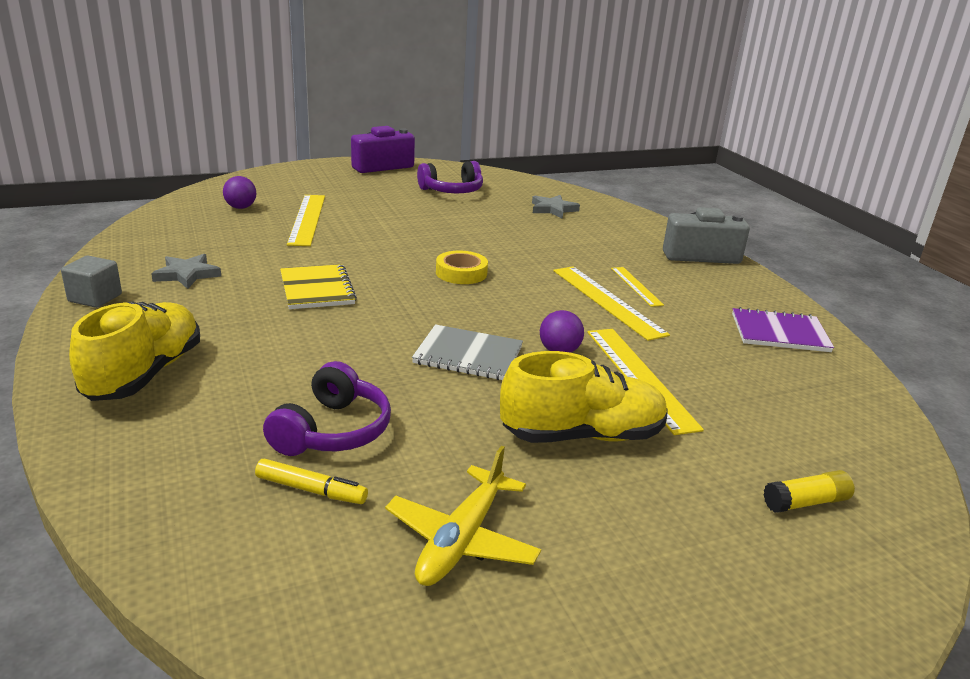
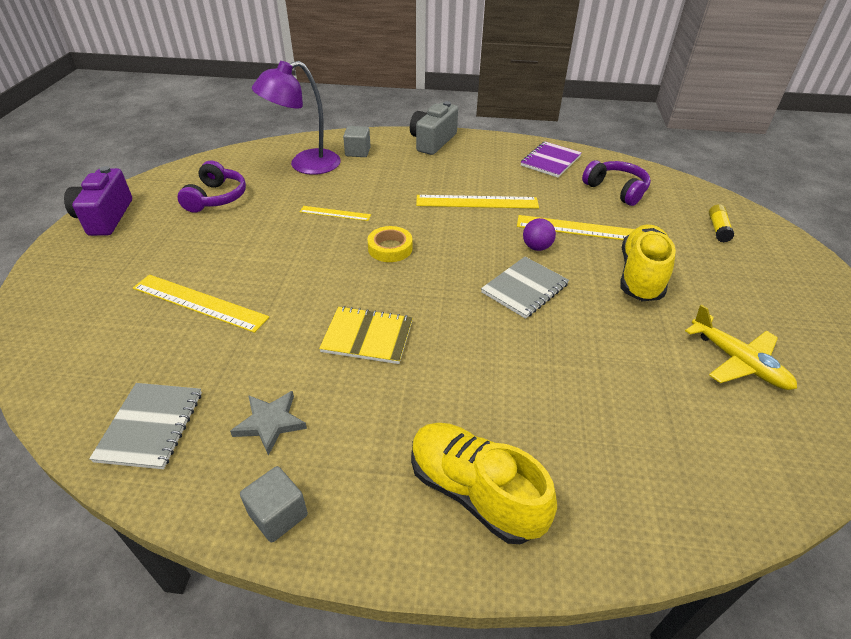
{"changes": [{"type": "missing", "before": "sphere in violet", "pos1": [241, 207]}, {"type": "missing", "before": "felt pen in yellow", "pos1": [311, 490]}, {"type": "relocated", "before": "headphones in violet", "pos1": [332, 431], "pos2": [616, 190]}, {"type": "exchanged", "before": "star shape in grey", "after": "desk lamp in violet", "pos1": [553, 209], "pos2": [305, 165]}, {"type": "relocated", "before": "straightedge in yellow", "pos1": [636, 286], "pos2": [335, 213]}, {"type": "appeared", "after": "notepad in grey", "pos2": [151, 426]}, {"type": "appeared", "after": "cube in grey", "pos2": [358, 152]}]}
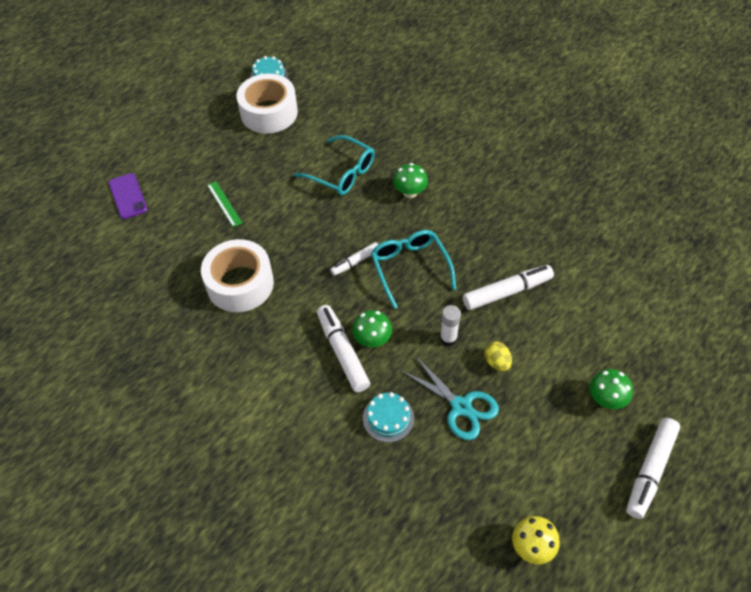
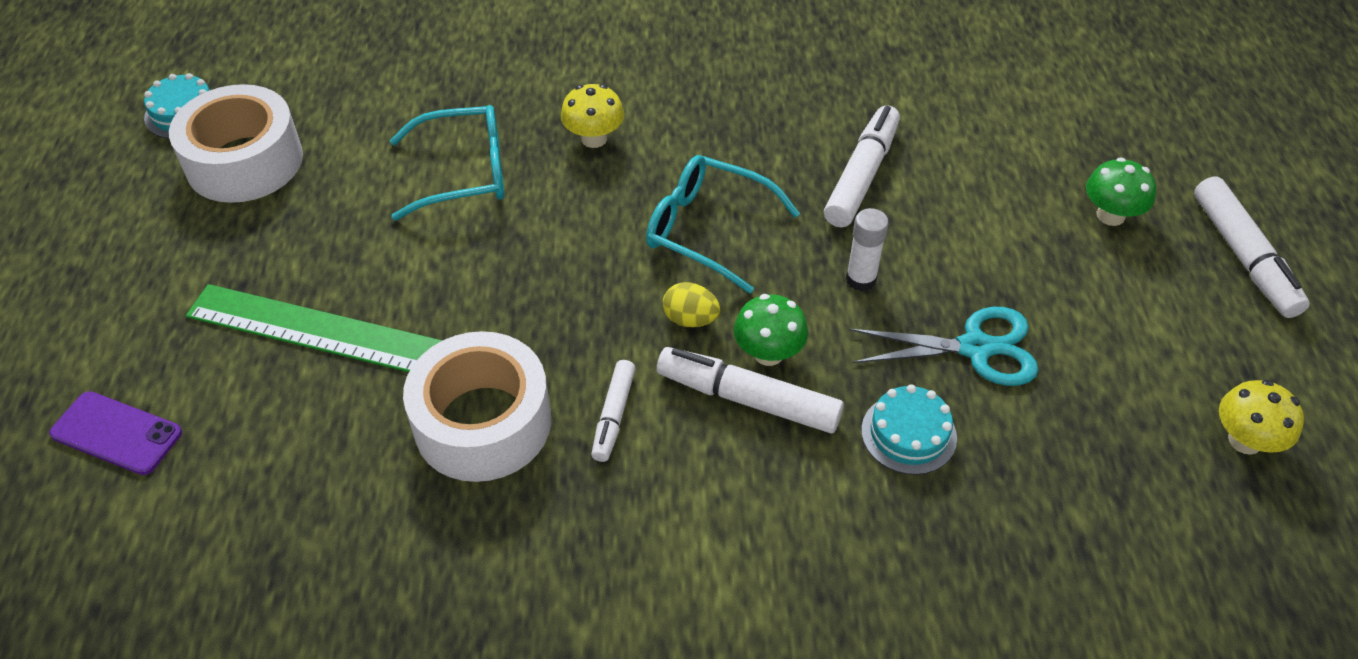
{"changes": [{"type": "size", "before": "straightedge in green", "pos1": [224, 203], "pos2": [318, 330], "scale": 2.06}, {"type": "relocated", "before": "felt pen in white", "pos1": [355, 262], "pos2": [613, 416]}, {"type": "colour", "before": "fungus in green", "after": "fungus in yellow", "pos1": [410, 192], "pos2": [594, 138]}, {"type": "relocated", "before": "egg shape in yellow", "pos1": [497, 362], "pos2": [690, 319]}]}
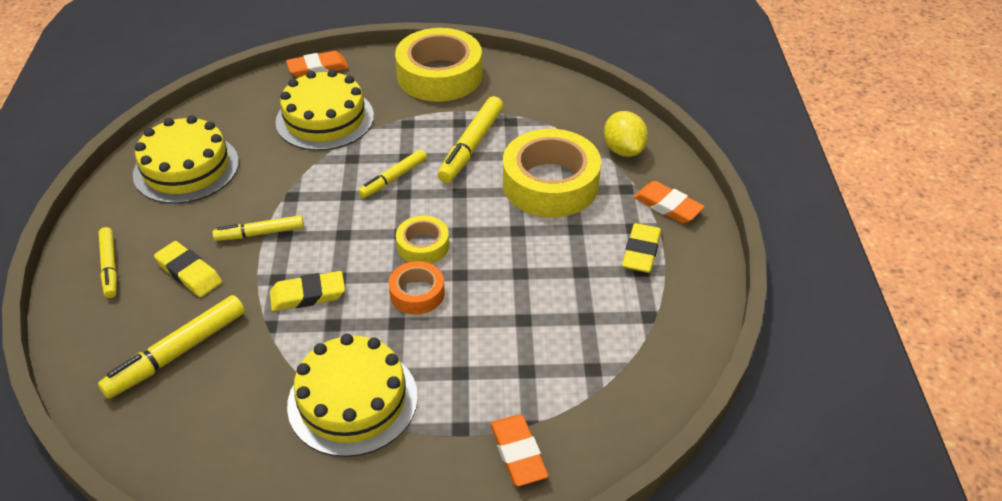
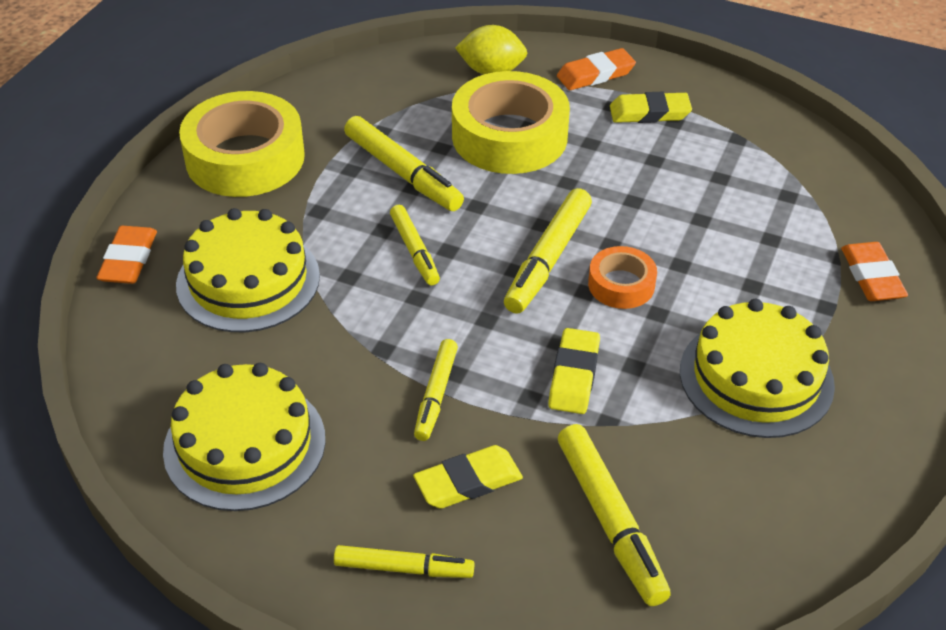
{"changes": [{"type": "exchanged", "before": "roll of tape in yellow", "after": "felt pen in yellow", "pos1": [423, 246], "pos2": [548, 259]}, {"type": "spun", "before": "pencil eraser in orange-coloured", "pos1": [518, 453], "pos2": [872, 276], "turn": 75}, {"type": "spun", "before": "pencil eraser in yellow", "pos1": [641, 252], "pos2": [649, 113], "turn": -45}]}
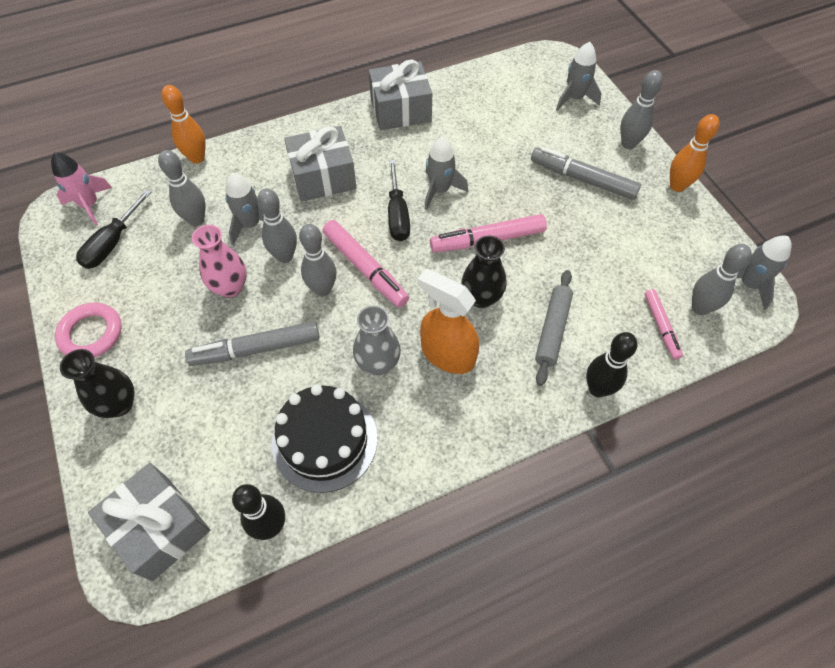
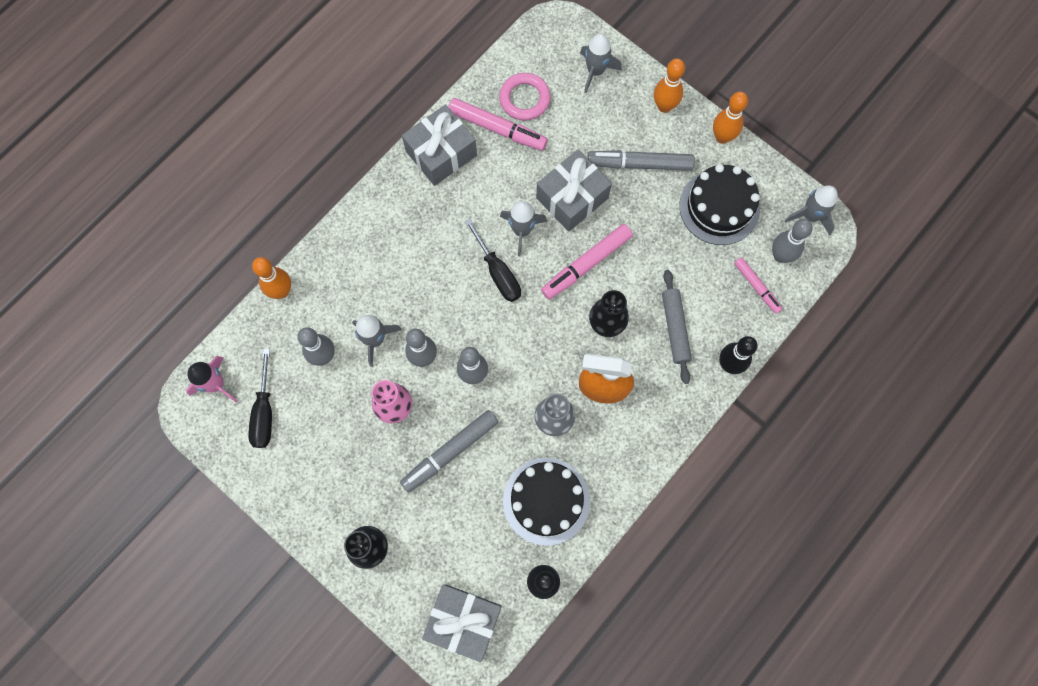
{"changes": [{"type": "relocated", "before": "hoop in pink", "pos1": [91, 333], "pos2": [524, 99]}, {"type": "relocated", "before": "present in grey", "pos1": [323, 177], "pos2": [572, 198]}, {"type": "relocated", "before": "felt pen in pink", "pos1": [365, 268], "pos2": [497, 128]}, {"type": "colour", "before": "skittle in grey", "after": "skittle in orange-coloured", "pos1": [628, 144], "pos2": [664, 106]}, {"type": "appeared", "after": "cake in ebony", "pos2": [719, 207]}]}
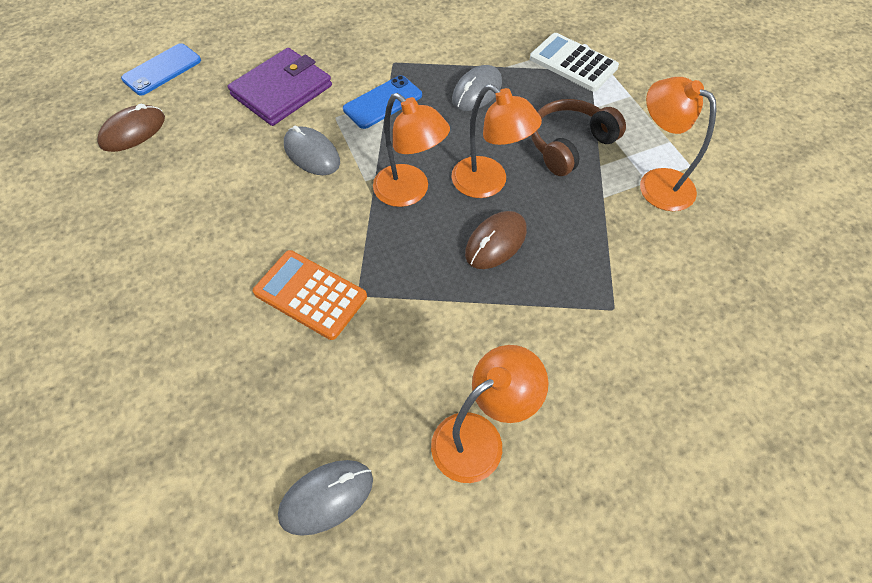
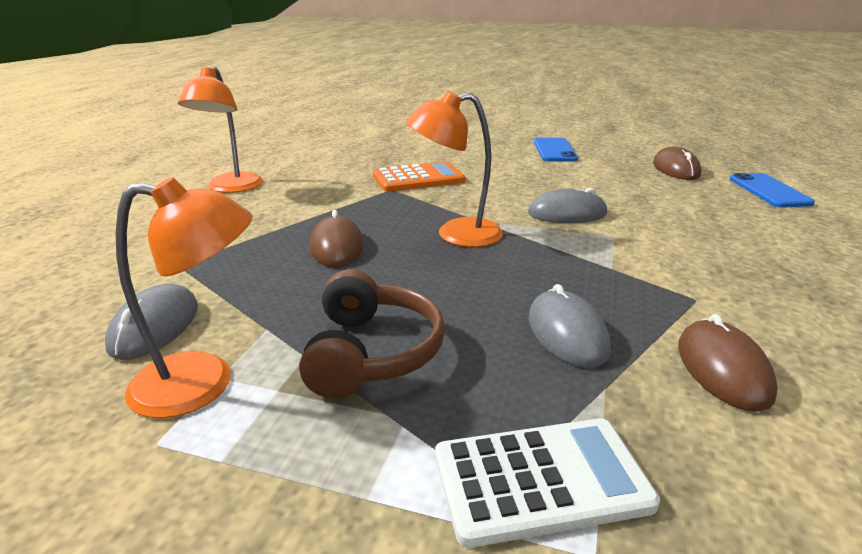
{"changes": [{"type": "missing", "before": "wallet in violet", "pos1": [282, 90]}, {"type": "relocated", "before": "PC mouse in grey", "pos1": [326, 497], "pos2": [155, 326]}, {"type": "relocated", "before": "phone in blue", "pos1": [383, 102], "pos2": [554, 150]}, {"type": "missing", "before": "desk lamp in orange-coloured", "pos1": [488, 184]}, {"type": "appeared", "after": "PC mouse in russet", "pos2": [723, 369]}]}
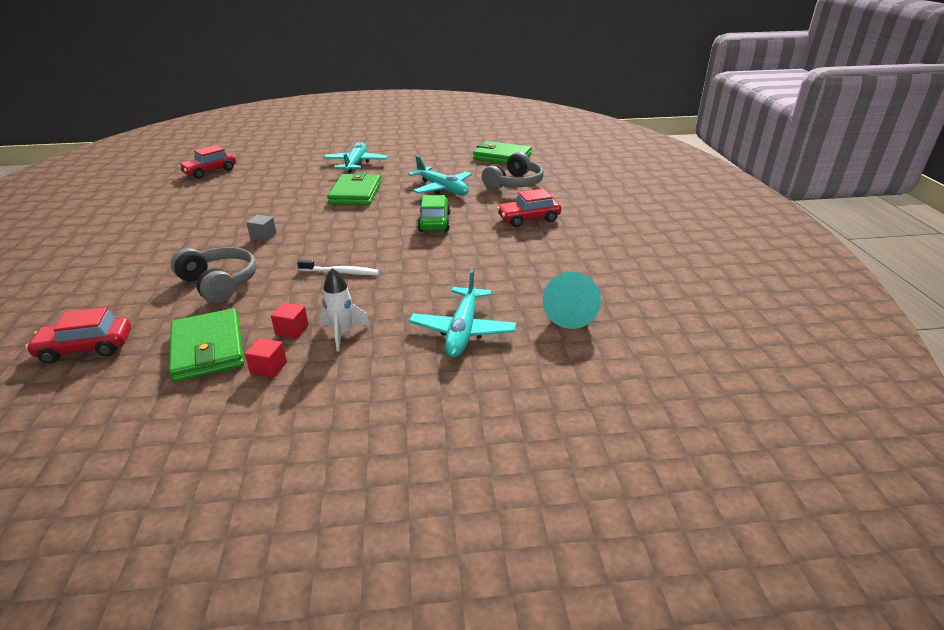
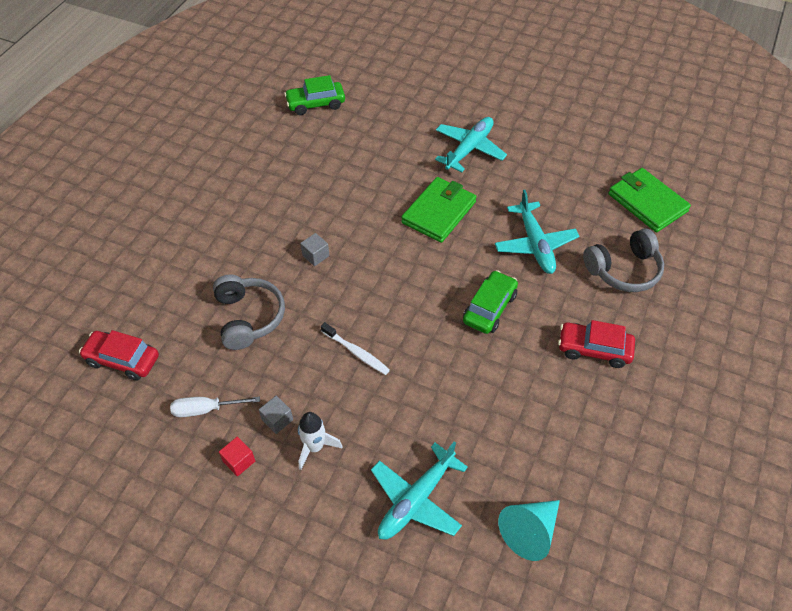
{"changes": [{"type": "exchanged", "before": "wallet in green", "after": "hand screwdriver in white", "pos1": [208, 348], "pos2": [205, 409]}, {"type": "colour", "before": "car in scarlet", "after": "car in green", "pos1": [210, 171], "pos2": [315, 104]}, {"type": "colour", "before": "cube in scarlet", "after": "cube in grey", "pos1": [292, 330], "pos2": [277, 420]}]}
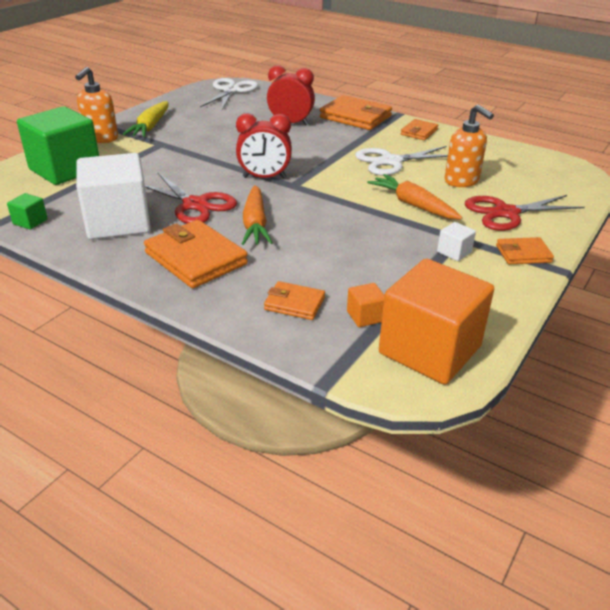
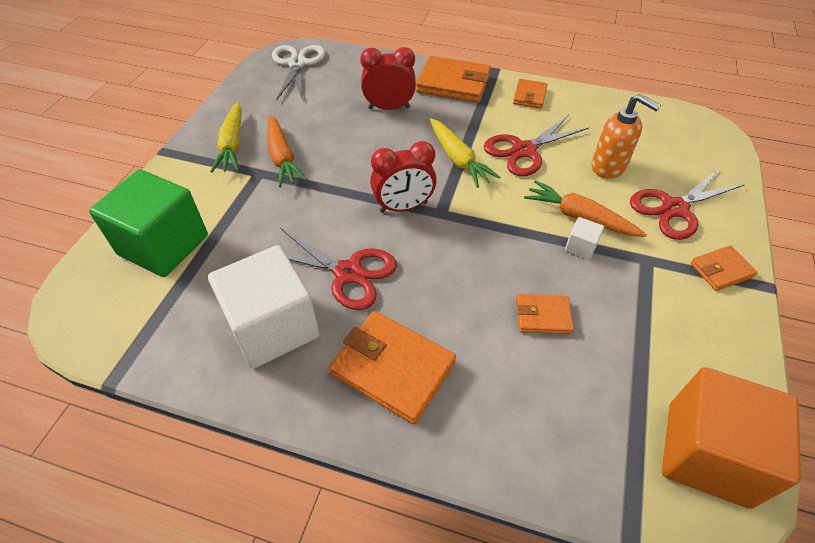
{"changes": [{"type": "missing", "before": "cube in green", "pos1": [30, 222]}, {"type": "missing", "before": "pump bottle in orange-coloured", "pos1": [101, 138]}, {"type": "relocated", "before": "toy carrot in orange-coloured", "pos1": [255, 224], "pos2": [282, 158]}, {"type": "relocated", "before": "wallet in orange-coloured", "pos1": [294, 303], "pos2": [543, 316]}, {"type": "missing", "before": "cube in orange-coloured", "pos1": [365, 316]}, {"type": "colour", "before": "shears in white", "after": "shears in scarlet", "pos1": [391, 161], "pos2": [524, 150]}, {"type": "relocated", "before": "cube in white", "pos1": [454, 252], "pos2": [580, 247]}, {"type": "appeared", "after": "toy carrot in yellow", "pos2": [458, 159]}]}
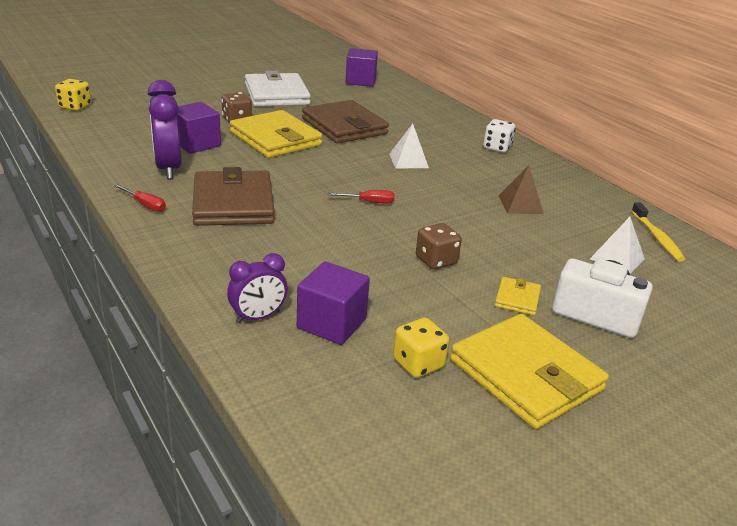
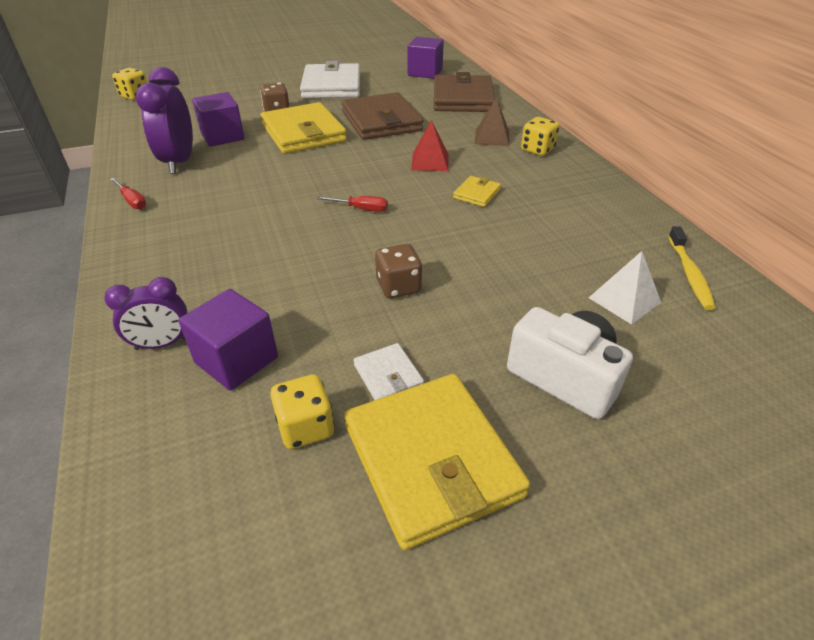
{"changes": [{"type": "relocated", "before": "wallet in russet", "pos1": [233, 203], "pos2": [463, 98]}, {"type": "colour", "before": "pyramid in white", "after": "pyramid in scarlet", "pos1": [408, 160], "pos2": [430, 162]}, {"type": "colour", "before": "dice in white", "after": "dice in yellow", "pos1": [497, 148], "pos2": [537, 150]}, {"type": "relocated", "before": "wallet in yellow", "pos1": [517, 298], "pos2": [477, 194]}, {"type": "relocated", "before": "pyramid in russet", "pos1": [520, 204], "pos2": [492, 137]}, {"type": "appeared", "after": "wallet in white", "pos2": [388, 376]}]}
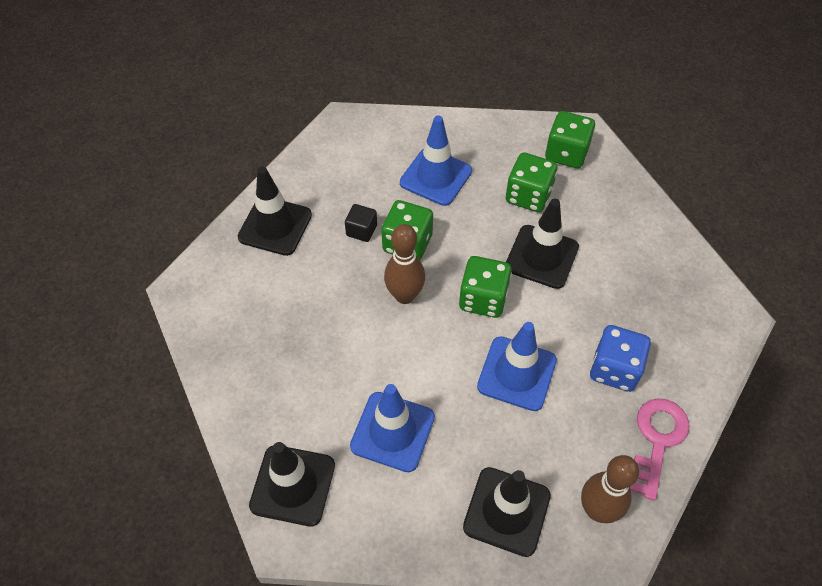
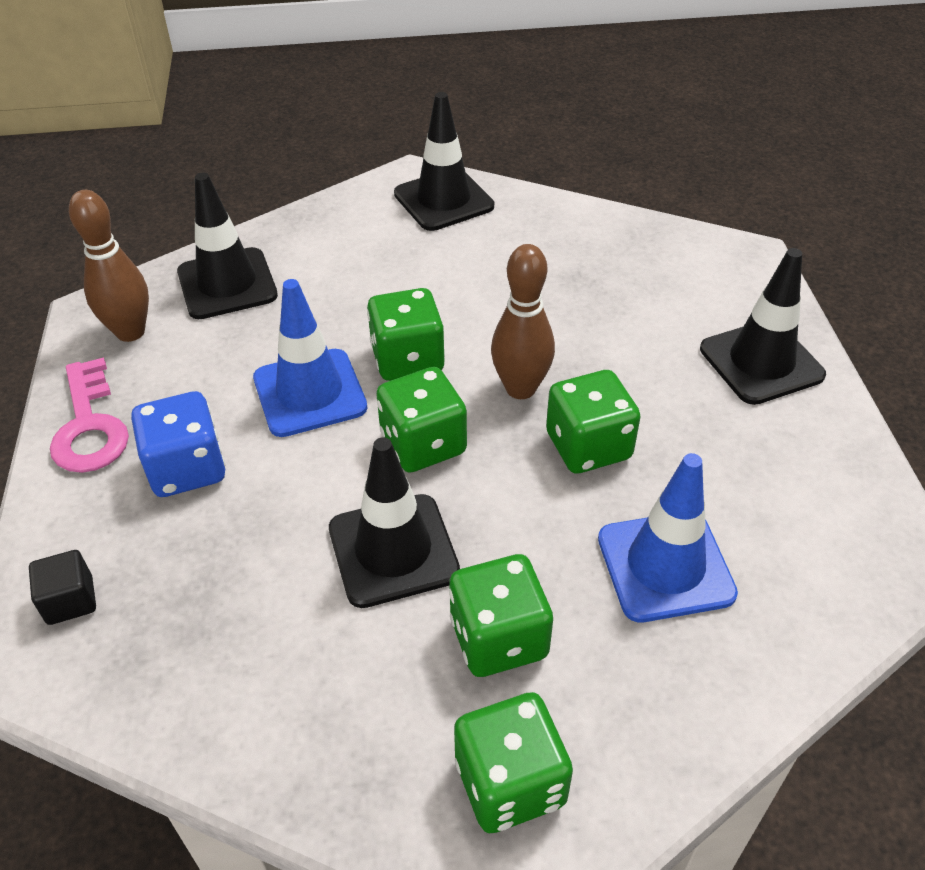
{"changes": [{"type": "relocated", "before": "cube in ebony", "pos1": [361, 230], "pos2": [70, 600]}, {"type": "missing", "before": "road cone in blue", "pos1": [392, 431]}, {"type": "appeared", "after": "dice in green", "pos2": [407, 359]}]}
